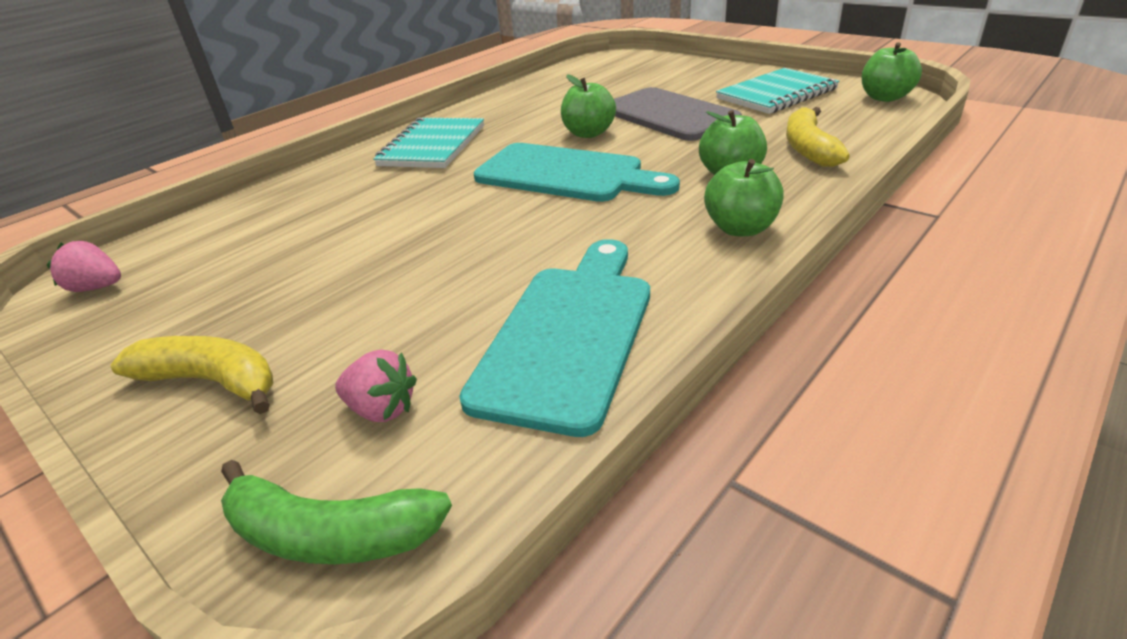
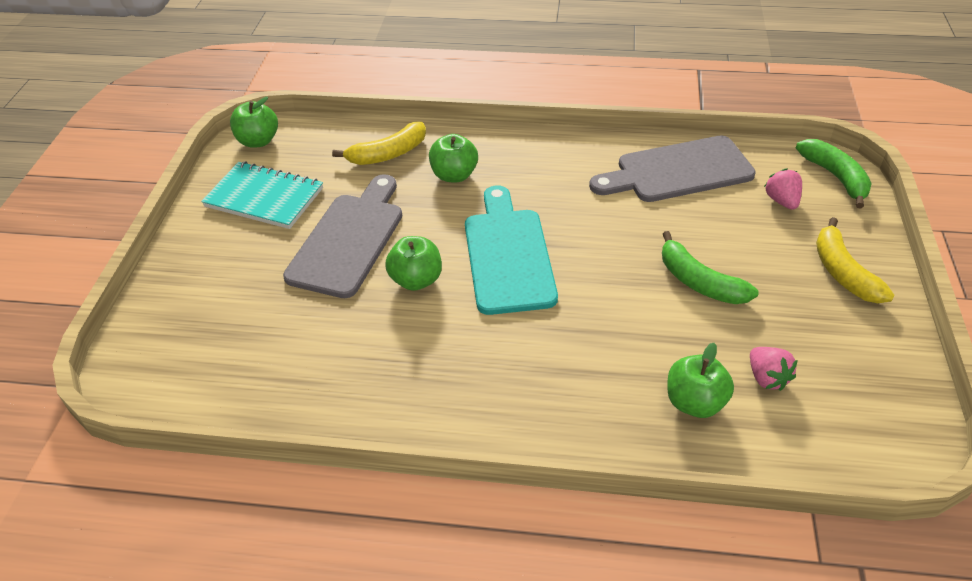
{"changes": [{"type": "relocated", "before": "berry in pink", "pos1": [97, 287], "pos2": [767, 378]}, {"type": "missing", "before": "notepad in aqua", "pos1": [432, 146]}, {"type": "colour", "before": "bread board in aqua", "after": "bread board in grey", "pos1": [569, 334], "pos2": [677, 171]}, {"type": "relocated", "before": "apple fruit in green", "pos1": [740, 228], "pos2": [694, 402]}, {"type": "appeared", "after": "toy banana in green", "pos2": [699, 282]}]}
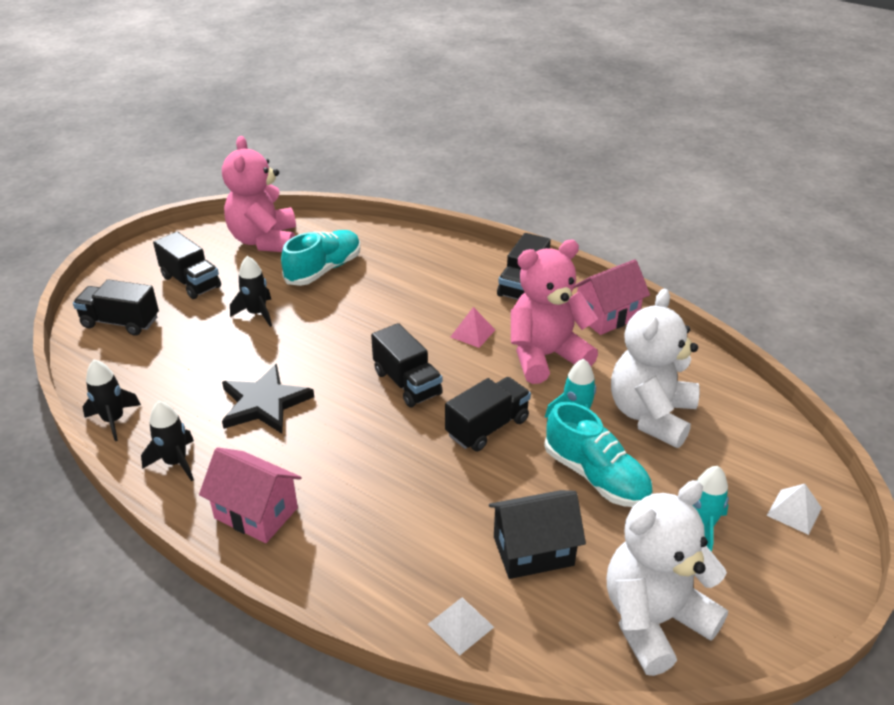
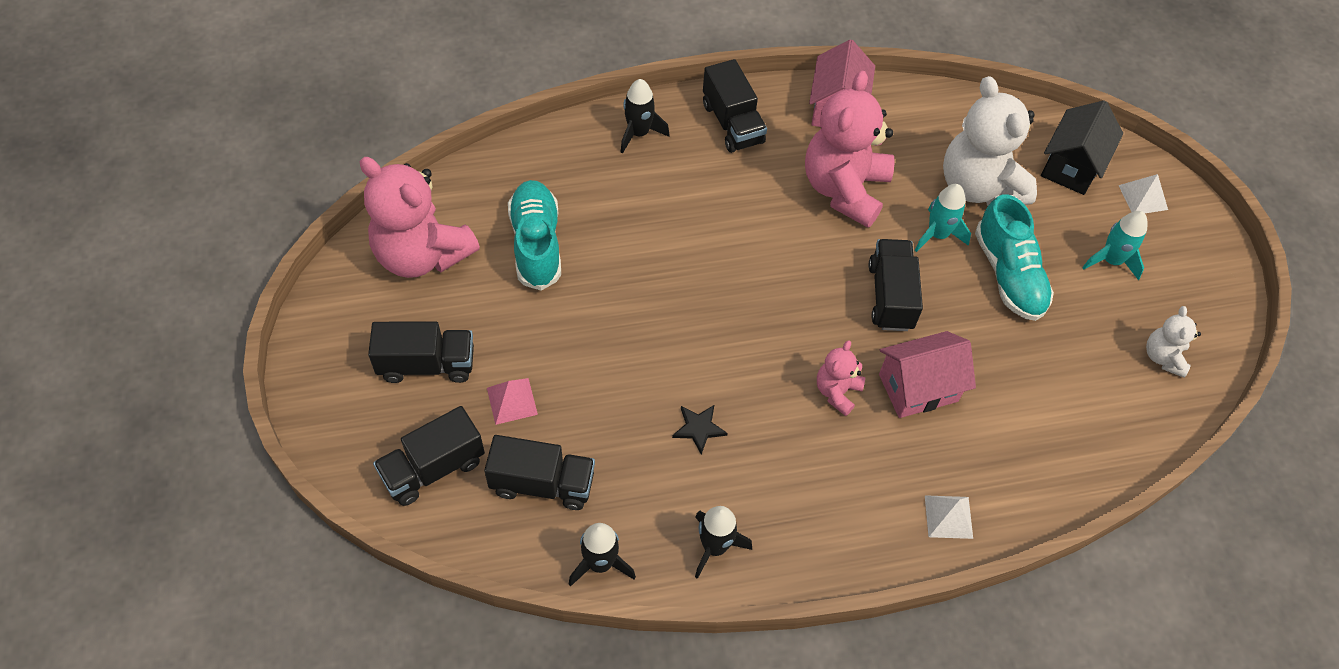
{"changes": [{"type": "relocated", "before": "house in pink", "pos1": [256, 513], "pos2": [918, 388]}, {"type": "size", "before": "star shape in ebony", "pos1": [264, 403], "pos2": [699, 428], "scale": 0.5}, {"type": "relocated", "before": "rocket in ebony", "pos1": [257, 313], "pos2": [639, 133]}, {"type": "relocated", "before": "truck in ebony", "pos1": [407, 383], "pos2": [542, 483]}, {"type": "relocated", "before": "pyramid in white", "pos1": [460, 625], "pos2": [948, 517]}, {"type": "relocated", "before": "pyramid in pink", "pos1": [472, 333], "pos2": [512, 401]}, {"type": "relocated", "before": "house in ebony", "pos1": [533, 551], "pos2": [1072, 166]}, {"type": "spun", "before": "lace-up shoe in aqua", "pos1": [596, 476], "pos2": [1008, 275], "turn": 75}, {"type": "size", "before": "teddy bear in white", "pos1": [653, 620], "pos2": [1163, 357], "scale": 0.48}, {"type": "appeared", "after": "teddy bear in pink", "pos2": [837, 392]}]}
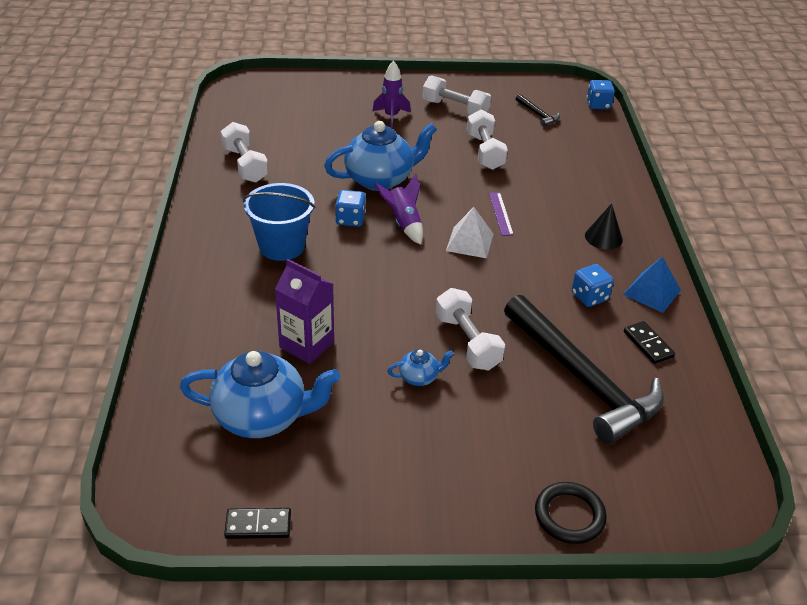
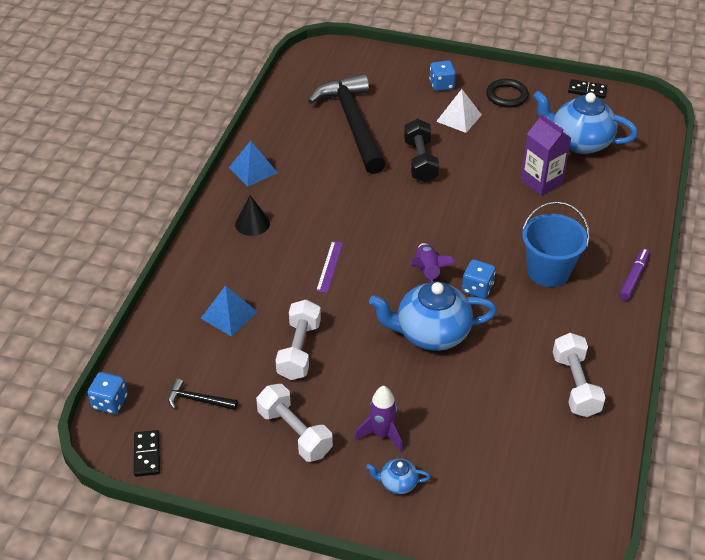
{"changes": [{"type": "relocated", "before": "china teapot in blue", "pos1": [419, 377], "pos2": [397, 483]}, {"type": "colour", "before": "dumbbell in white", "after": "dumbbell in ebony", "pos1": [467, 342], "pos2": [420, 161]}, {"type": "relocated", "before": "pyramid in white", "pos1": [469, 242], "pos2": [459, 118]}, {"type": "spun", "before": "carpenter's hammer in ebony", "pos1": [537, 114], "pos2": [198, 400], "turn": -60}, {"type": "relocated", "before": "hoop in ebony", "pos1": [569, 515], "pos2": [506, 96]}, {"type": "relocated", "before": "dice in blue", "pos1": [589, 297], "pos2": [441, 85]}, {"type": "relocated", "before": "domino piece in ebony", "pos1": [648, 344], "pos2": [147, 454]}, {"type": "appeared", "after": "pyramid in blue", "pos2": [229, 315]}, {"type": "appeared", "after": "felt pen in violet", "pos2": [633, 278]}]}
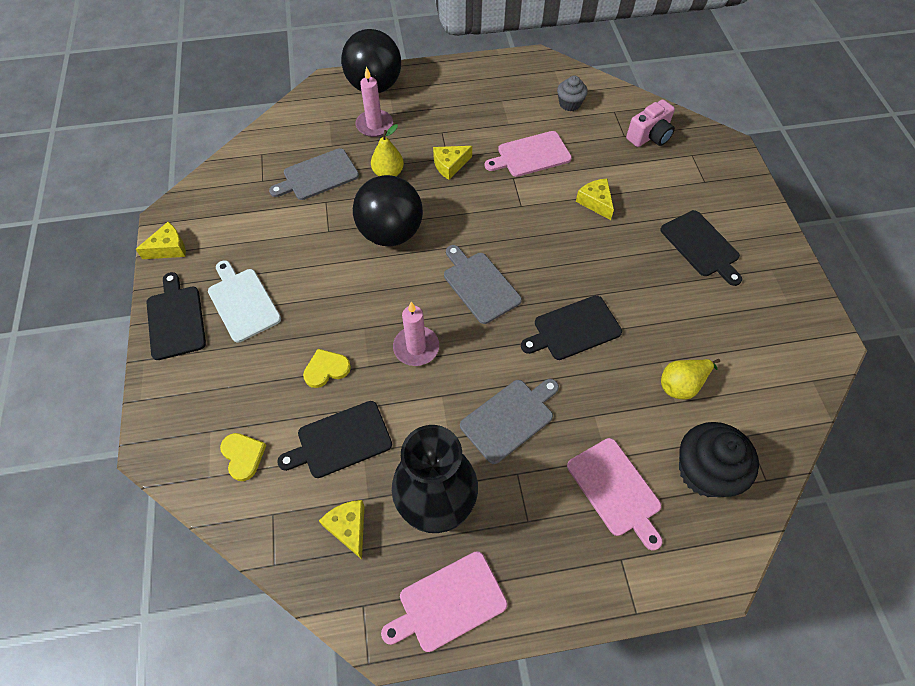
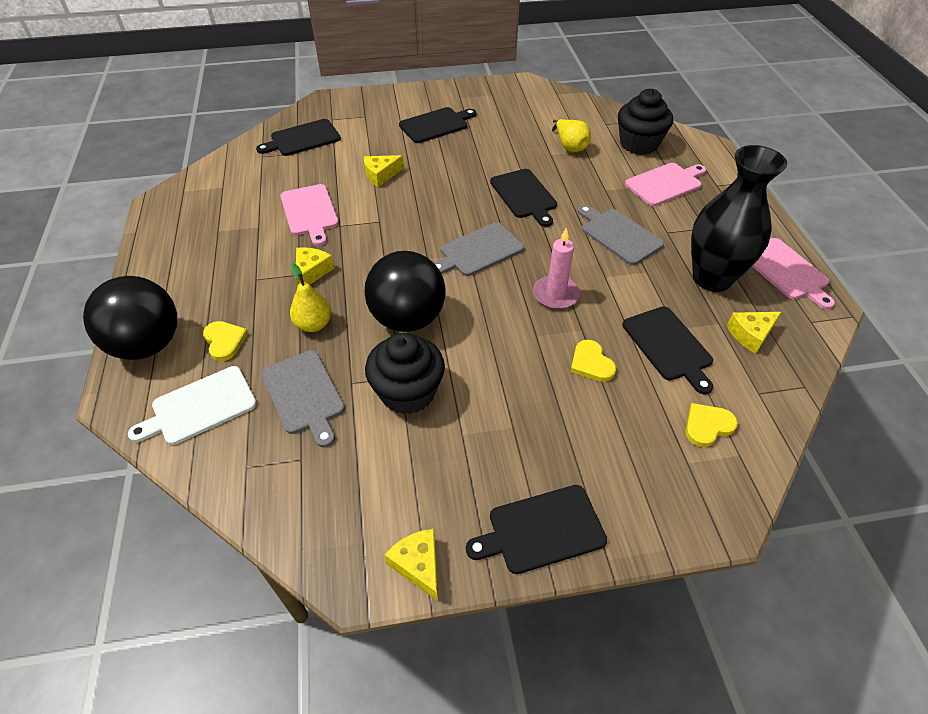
{"changes": [{"type": "relocated", "before": "bread board in white", "pos1": [242, 302], "pos2": [200, 407]}, {"type": "exchanged", "before": "candle in pink", "after": "love heart in yellow", "pos1": [374, 125], "pos2": [224, 341]}, {"type": "spun", "before": "cheese in yellow", "pos1": [450, 165], "pos2": [311, 272], "turn": -135}, {"type": "missing", "before": "fairy cake in grey", "pos1": [569, 104]}, {"type": "exchanged", "before": "photo camera in pink", "after": "bread board in ebony", "pos1": [649, 136], "pos2": [302, 139]}, {"type": "appeared", "after": "fairy cake in ebony", "pos2": [407, 392]}]}
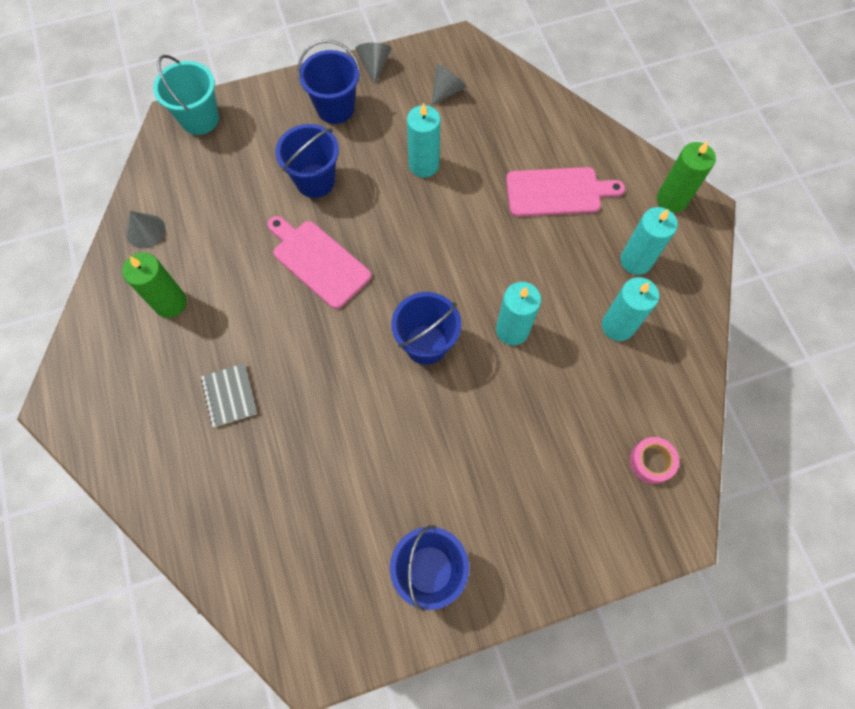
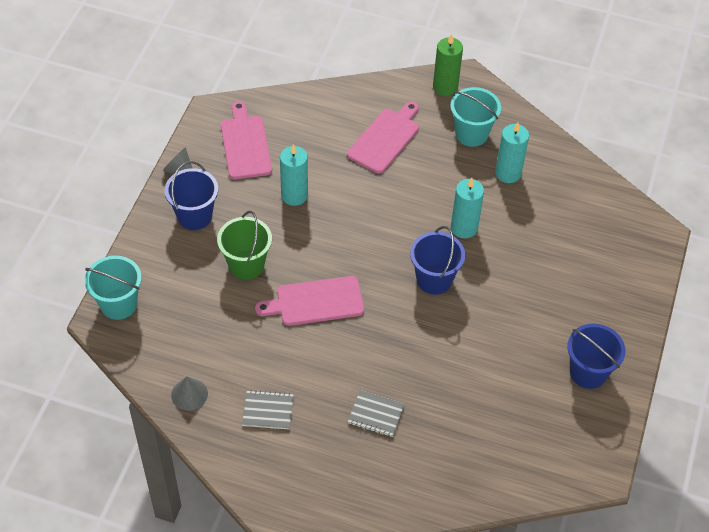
{"changes": [{"type": "exchanged", "before": "candle in green", "after": "notepad in grey", "pos1": [170, 303], "pos2": [268, 411]}, {"type": "colour", "before": "bucket in blue", "after": "bucket in green", "pos1": [315, 181], "pos2": [246, 265]}, {"type": "exchanged", "before": "cone shape in grey", "after": "bread board in pink", "pos1": [447, 91], "pos2": [245, 144]}, {"type": "exchanged", "before": "candle in aqua", "after": "bucket in aqua", "pos1": [636, 261], "pos2": [471, 134]}, {"type": "missing", "before": "roll of tape in pink", "pos1": [651, 462]}]}
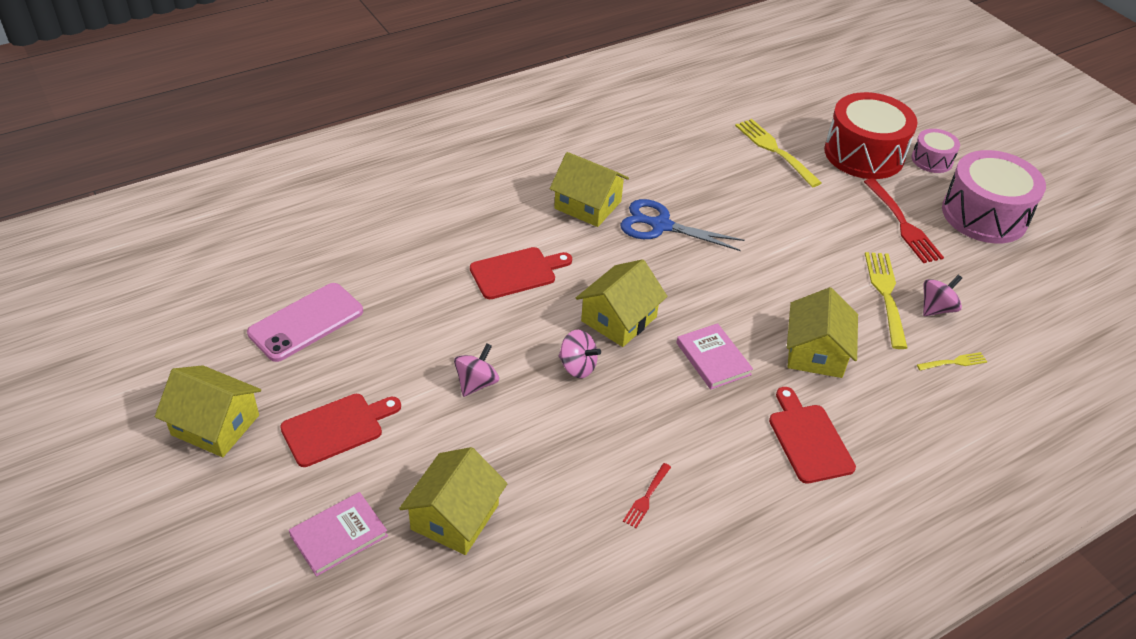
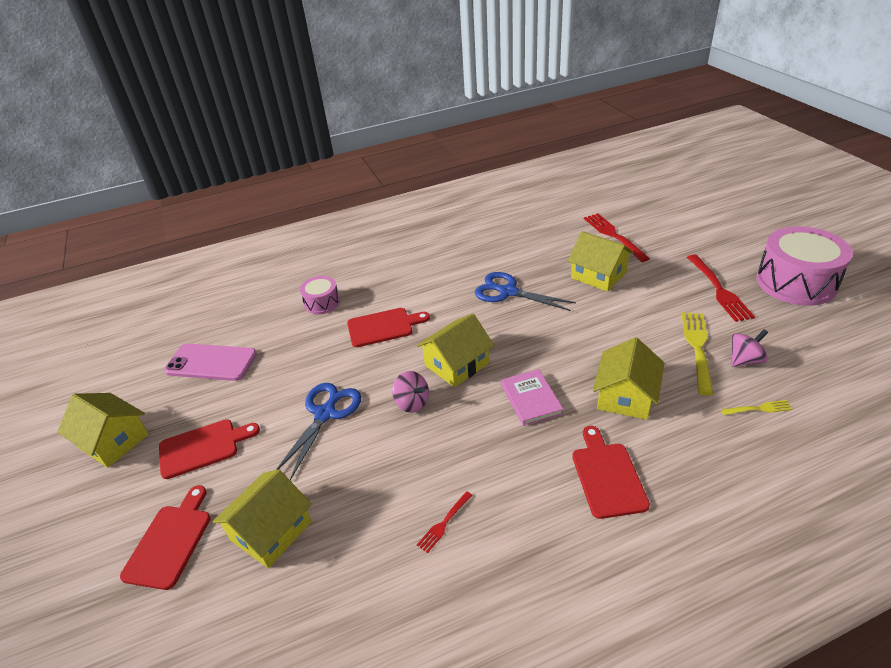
{"changes": [{"type": "spun", "before": "phone in pink", "pos1": [306, 322], "pos2": [211, 362], "turn": 45}, {"type": "exchanged", "before": "hardcover in pink", "after": "bread board in scarlet", "pos1": [339, 536], "pos2": [170, 542]}, {"type": "exchanged", "before": "spinning top in pink", "after": "shears in blue", "pos1": [476, 383], "pos2": [325, 414]}, {"type": "relocated", "before": "house in yellow", "pos1": [588, 205], "pos2": [598, 275]}, {"type": "colour", "before": "table fork in yellow", "after": "table fork in scarlet", "pos1": [775, 151], "pos2": [614, 236]}, {"type": "missing", "before": "snare drum in scarlet", "pos1": [864, 154]}, {"type": "relocated", "before": "snare drum in pink", "pos1": [932, 160], "pos2": [322, 303]}]}
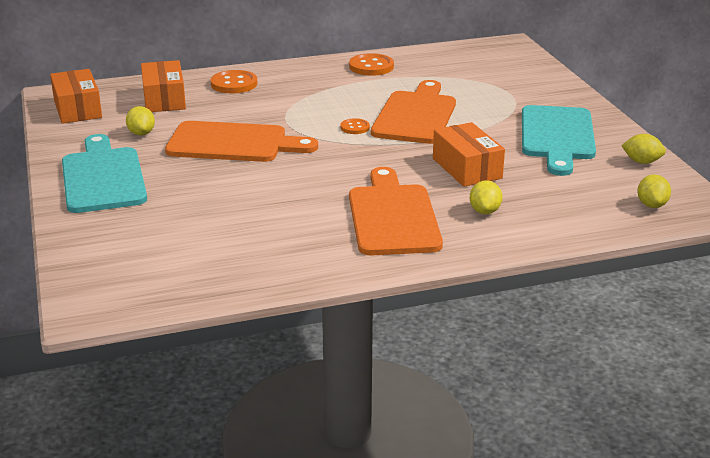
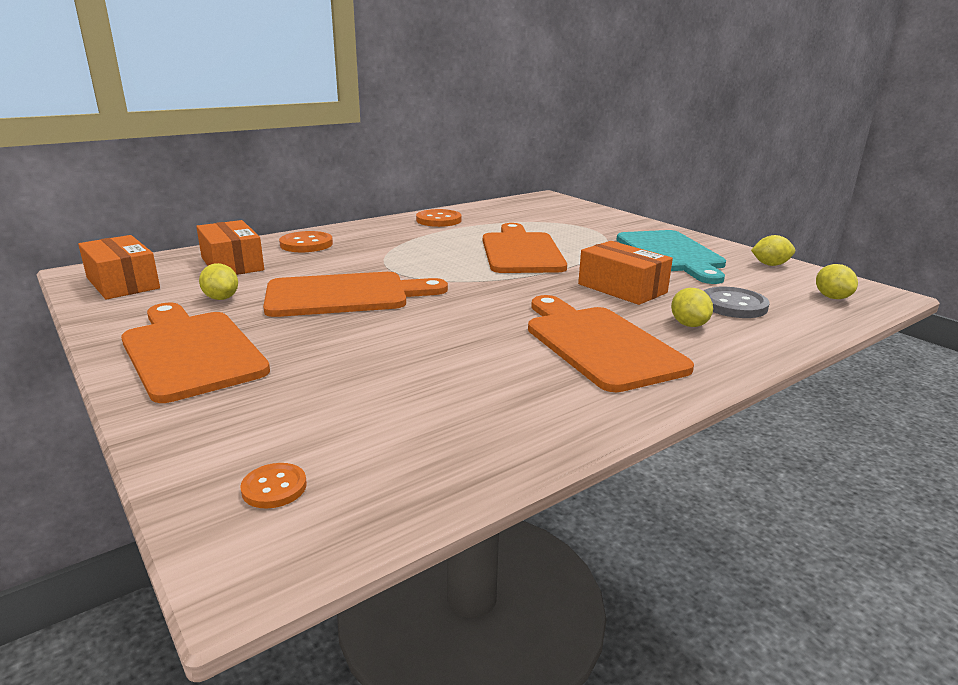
{"changes": [{"type": "colour", "before": "bread board in aqua", "after": "bread board in orange-coloured", "pos1": [102, 177], "pos2": [190, 351]}, {"type": "relocated", "before": "button in orange-coloured", "pos1": [355, 127], "pos2": [274, 487]}, {"type": "appeared", "after": "button in grey", "pos2": [733, 305]}]}
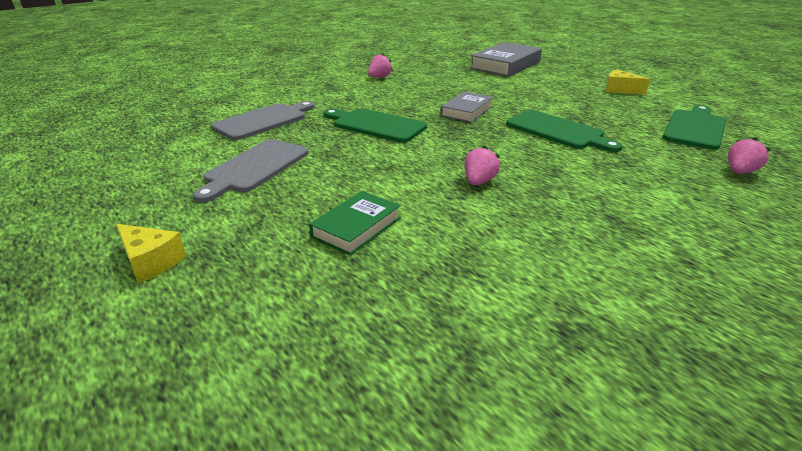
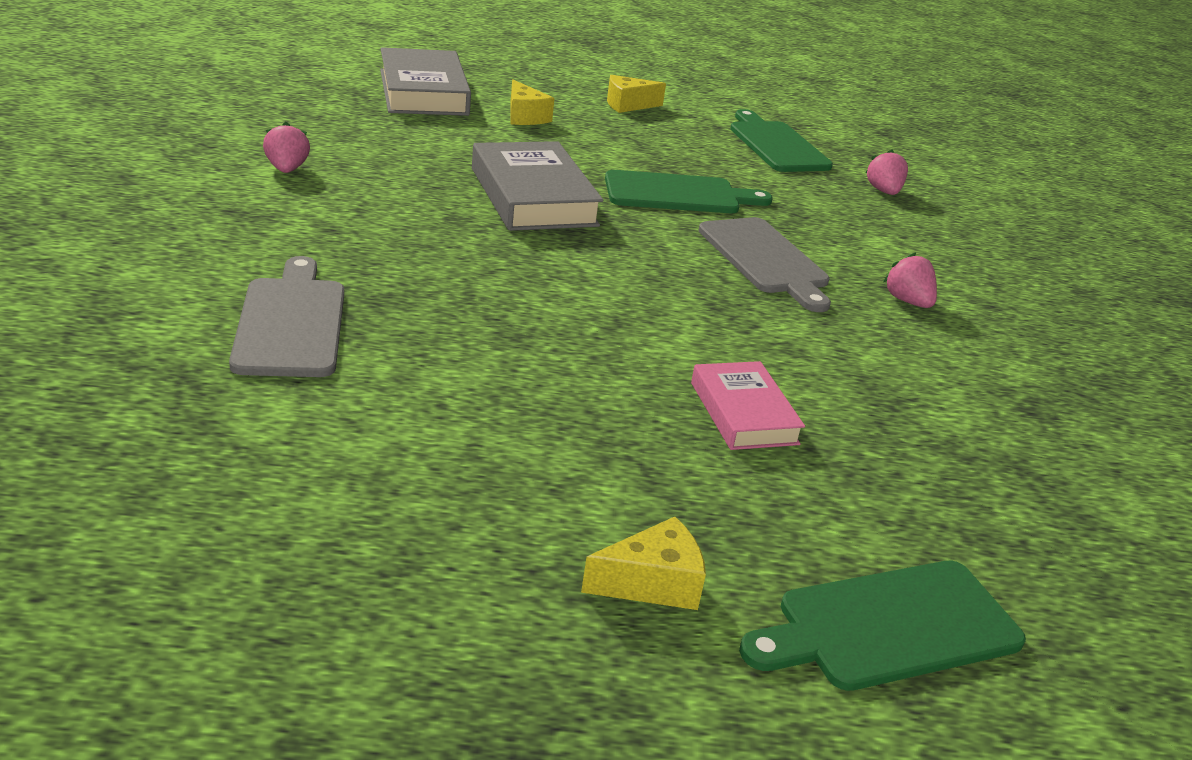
{"changes": [{"type": "relocated", "before": "bread board in grey", "pos1": [254, 168], "pos2": [765, 259]}, {"type": "colour", "before": "hardcover in green", "after": "hardcover in pink", "pos1": [356, 227], "pos2": [743, 413]}, {"type": "relocated", "before": "bread board in green", "pos1": [376, 125], "pos2": [889, 626]}, {"type": "size", "before": "hardcover in grey", "pos1": [466, 111], "pos2": [533, 197], "scale": 1.66}, {"type": "relocated", "before": "berry in pink", "pos1": [479, 182], "pos2": [908, 301]}, {"type": "appeared", "after": "cheese in yellow", "pos2": [524, 116]}]}
